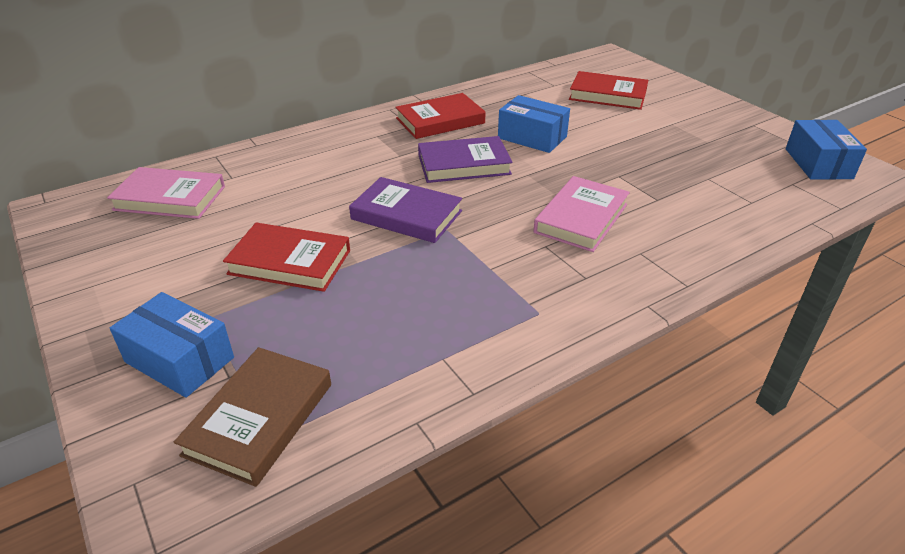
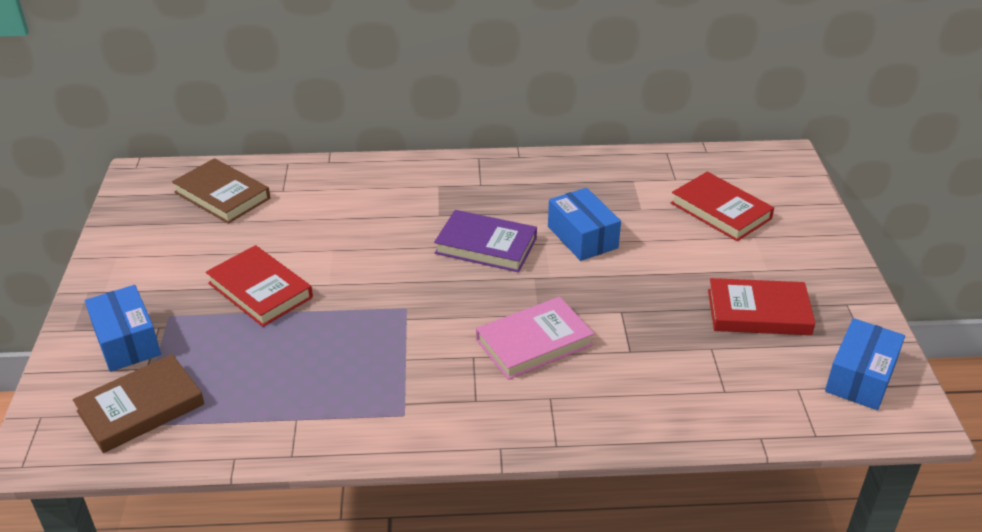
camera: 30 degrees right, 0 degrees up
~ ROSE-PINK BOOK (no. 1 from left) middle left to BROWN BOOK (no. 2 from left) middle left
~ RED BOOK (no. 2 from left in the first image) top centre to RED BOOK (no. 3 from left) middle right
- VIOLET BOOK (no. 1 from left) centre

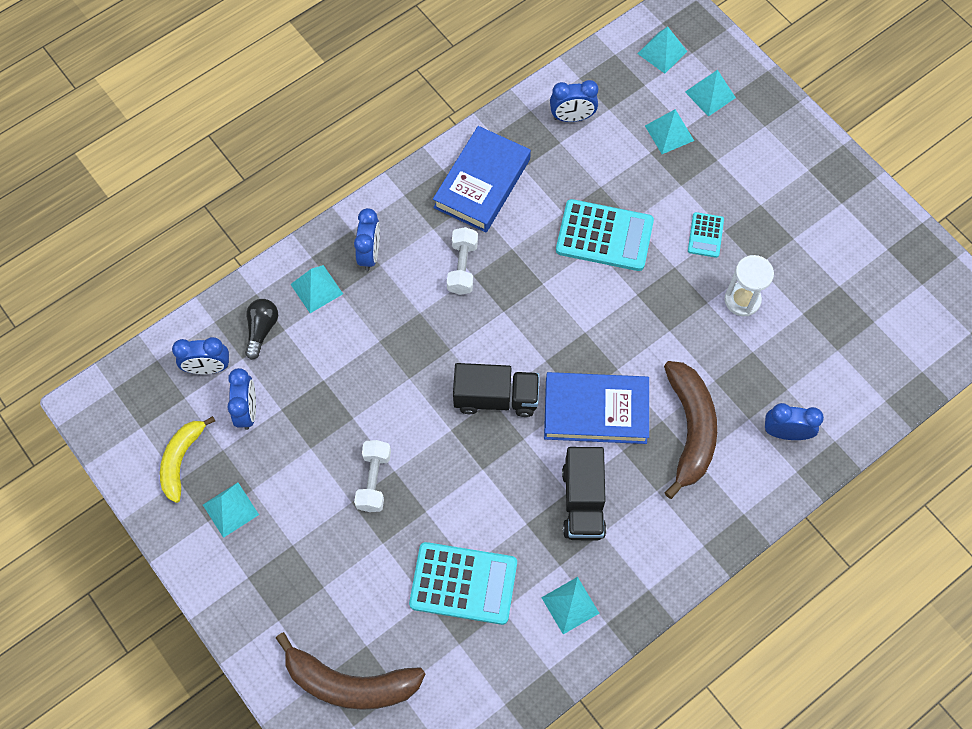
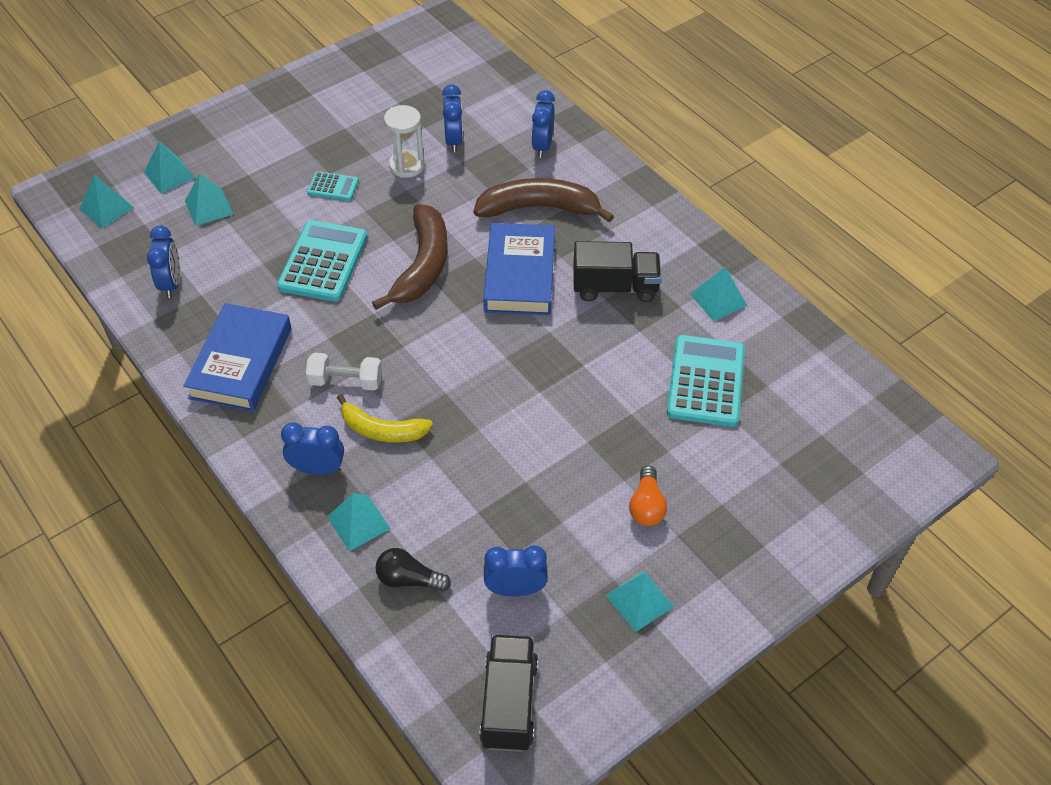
camera: 90 degrees left, 15 degrees down
~ BLUE BOOK (no. 1 from left) top centre = middle left 75 degrees clockwise
~ GOLDEN TOY BANANA middle left to centre
~ BROWN TOY BANANA (no. 1 from left) bottom centre to top centre
~ BLUE ALARM CLOCK (no. 1 from left in the first image) middle left to BLUE ALARM CLOCK (no. 3 from left) top centre
~ BLACK TRUCK (no. 1 from left) centre to bottom centre
+ ORANGE-COLOURED LIGHT BULB centre
- PURE WHITE HAND WEIGHT (no. 1 from left) centre

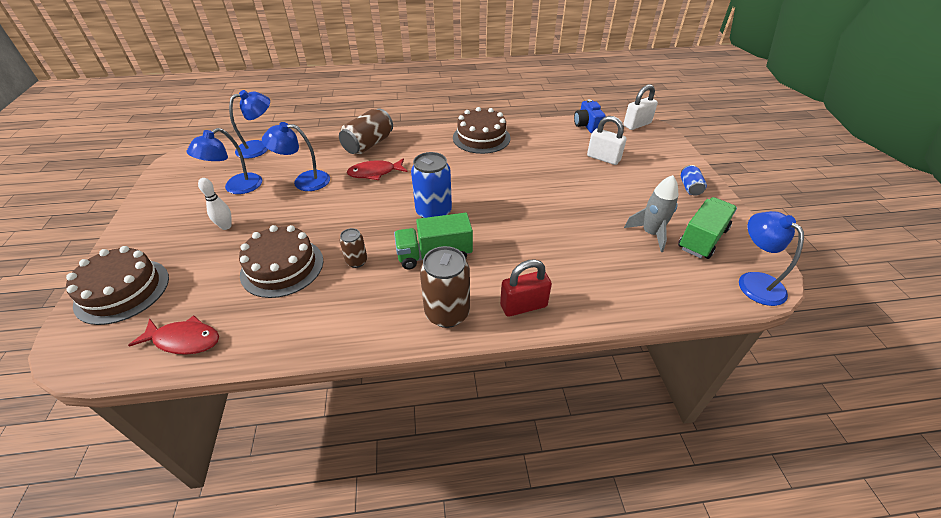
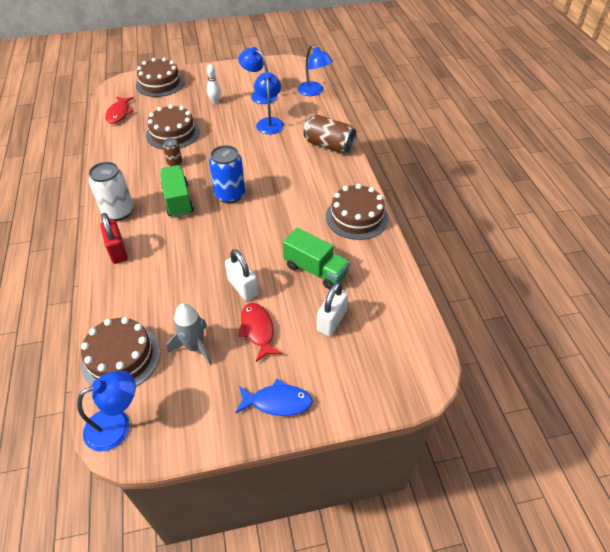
camera: 85 degrees right, 5 degrees up
+ BROWN LAYER CAKE (no. 1 from left) middle left
~ BROWN CAN (no. 3 from left) centre to PURE WHITE CAN middle left
~ PURE WHITE LOCK (no. 2 from left in the first image) top right to PURE WHITE LOCK (no. 1 from left) centre
~ BLUE CAN (no. 2 from left) middle right to BLUE FISH bottom centre
~ RED FISH (no. 2 from left) top centre to centre
~ EMERALD TRUCK (no. 2 from left) middle right to centre
- BLUE COMPACT CAMERA top centre

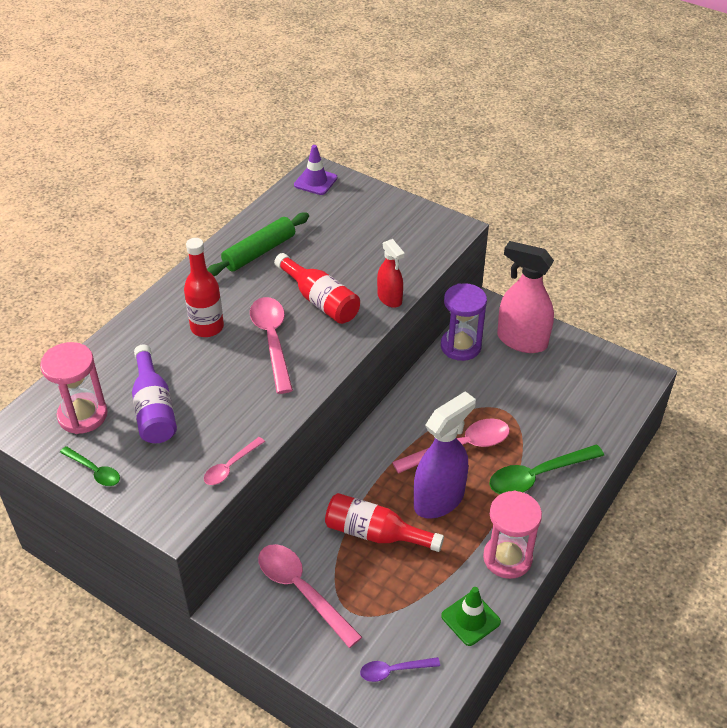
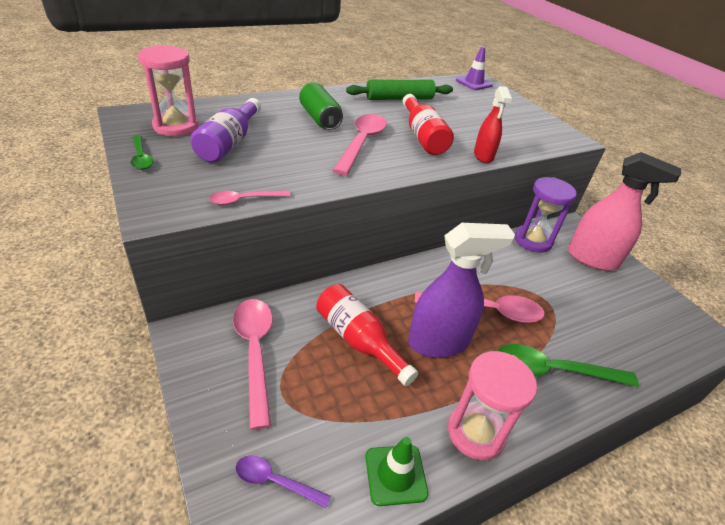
camera: 25 degrees right, 5 degrees down
~ RED BOTTLE (no. 1 from left) middle left to EMERALD CAN top centre
~ ROSE-PINK SPRAY CLEANER middle right = middle right 150 degrees clockwise

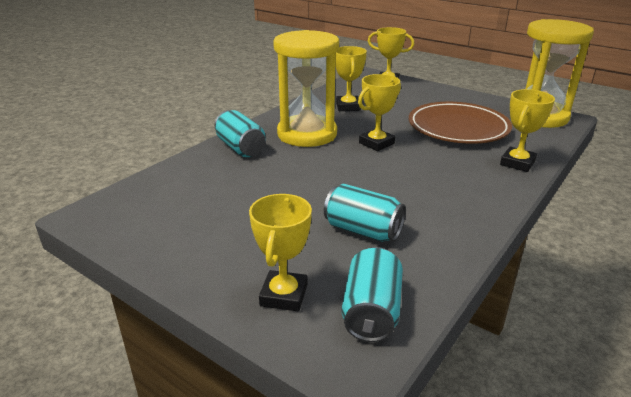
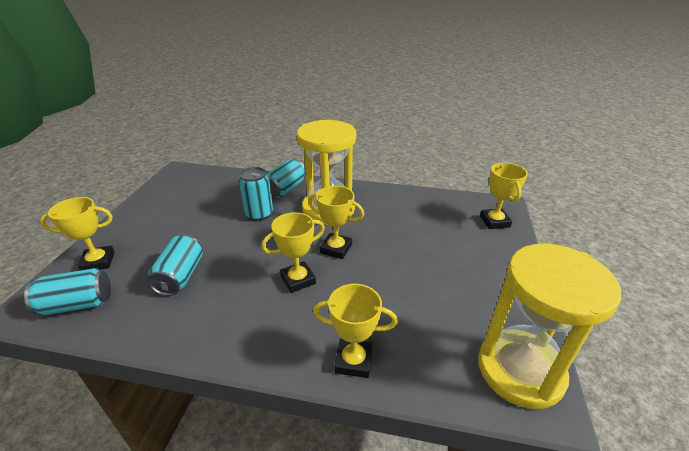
camera: 65 degrees right, 5 degrees up
+ TEAL CAN (no. 3 from left) centre
~ GOLDEN PRIZE CUP (no. 2 from left) top centre to centre
- BROWN DINNER PLATE top right

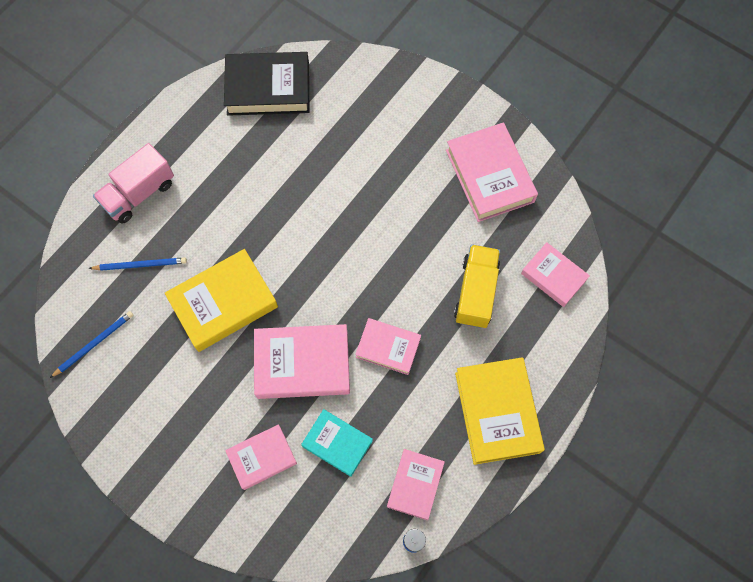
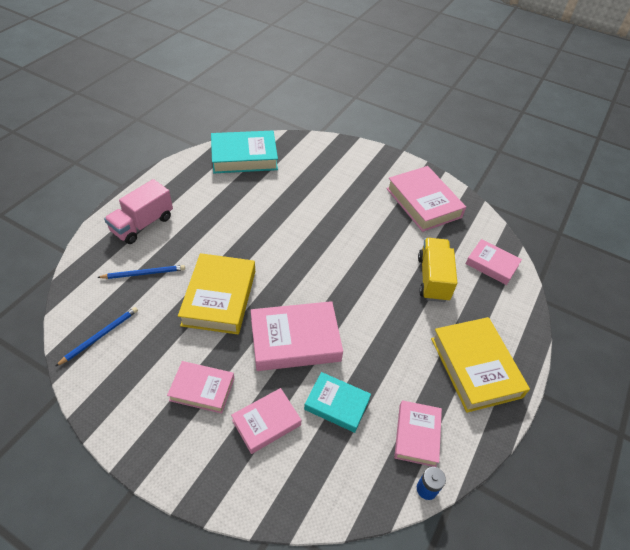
camera: 10 degrees left, 20 degrees down
~ ROSE-PINK BOOK (no. 3 from left in the first image) centre to ROSE-PINK BOOK (no. 1 from left) bottom left
~ GOLDEN BOOK (no. 1 from left) middle left = centre 45 degrees counterclockwise
~ BLACK BOOK top centre to TEAL BOOK (no. 1 from left) top centre

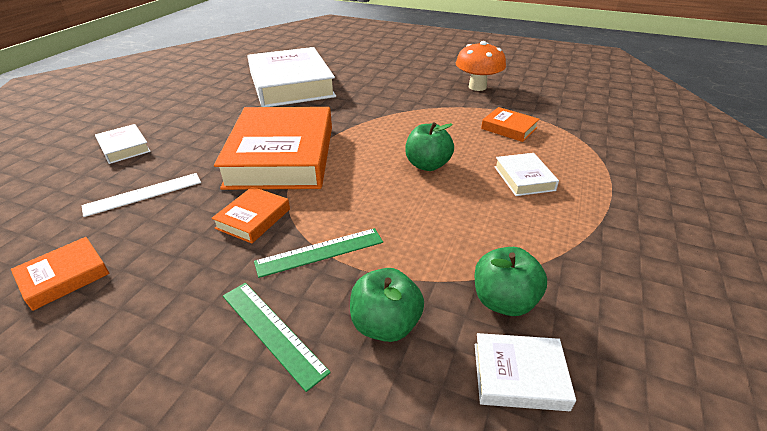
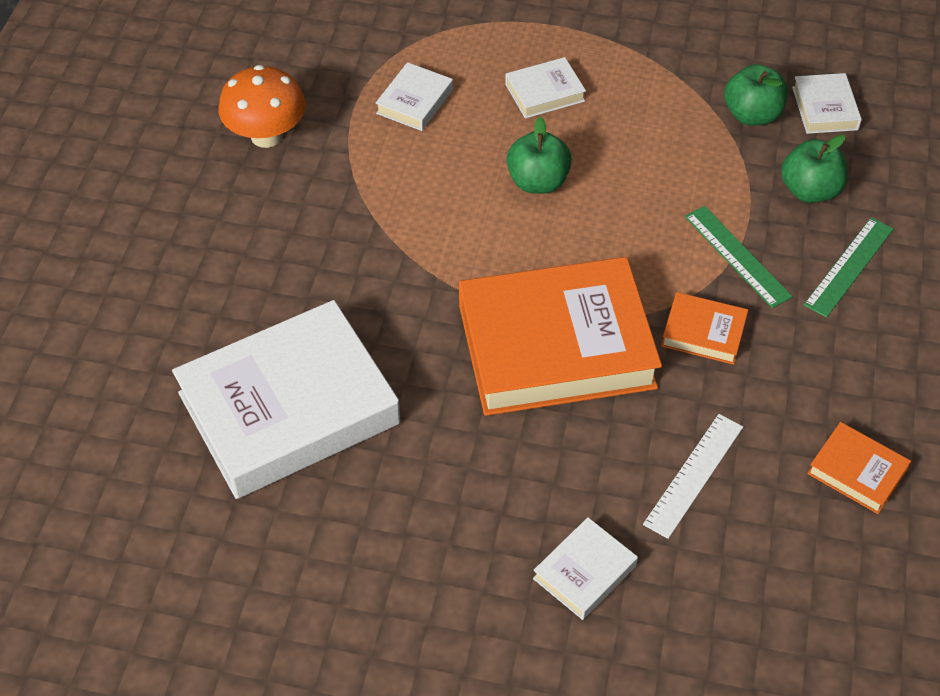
camera: 100 degrees left, 15 degrees up
~ ORANGE-COLOURED BOOK (no. 4 from left) top centre to PURE WHITE BOOK (no. 2 from left) top centre
~ PURE WHITE MEASURING STICK middle left = bottom right 75 degrees clockwise

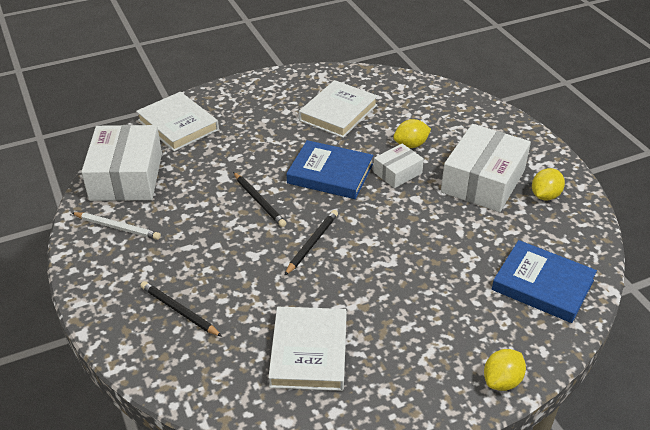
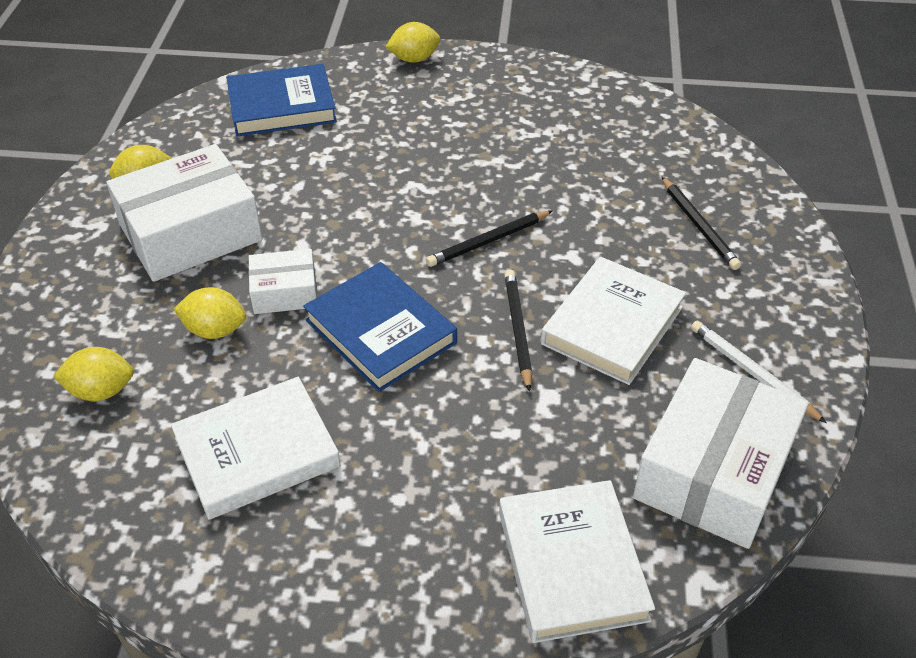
camera: 150 degrees left, 5 degrees up
+ GOLDEN LEMON (no. 1 from left) middle left
~ BLUE BOOK (no. 2 from left in the first image) middle right = top left 75 degrees counterclockwise
~ PURE WHITE BOOK (no. 2 from left in the first image) bottom centre to PURE WHITE BOOK (no. 3 from left) middle right

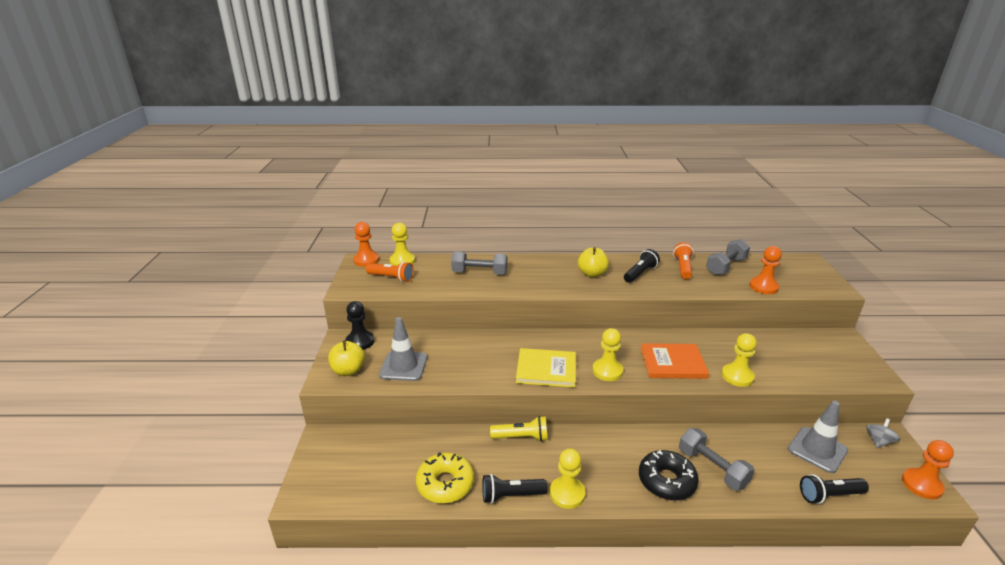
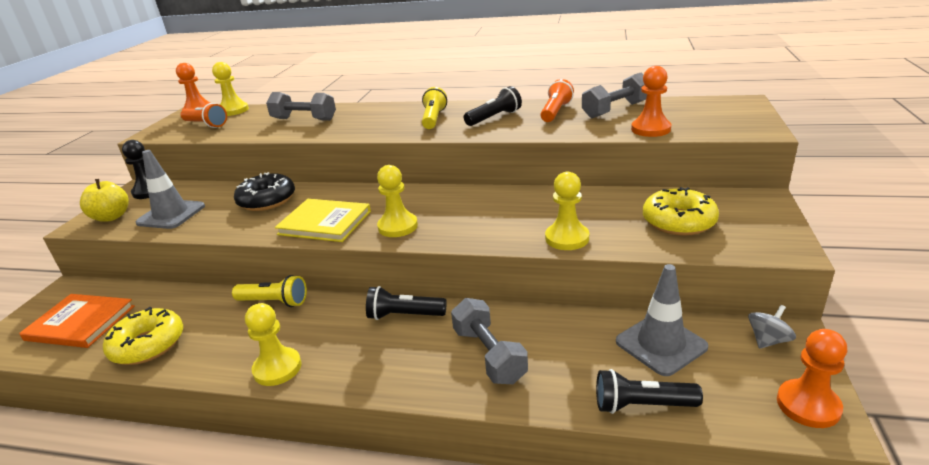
camera: 15 degrees right, 0 degrees up
~ ORANGE-COLOURED BOOK middle right to bottom left
~ BLACK DOUGHNUT bottom centre to middle left
~ BLACK FLASHLIGHT (no. 1 from left) bottom centre to centre
~ GOLDEN APPLE FRUIT (no. 2 from left) centre to GOLDEN FLASHLIGHT (no. 2 from left) top centre
+ GOLDEN DOUGHNUT (no. 2 from left) middle right

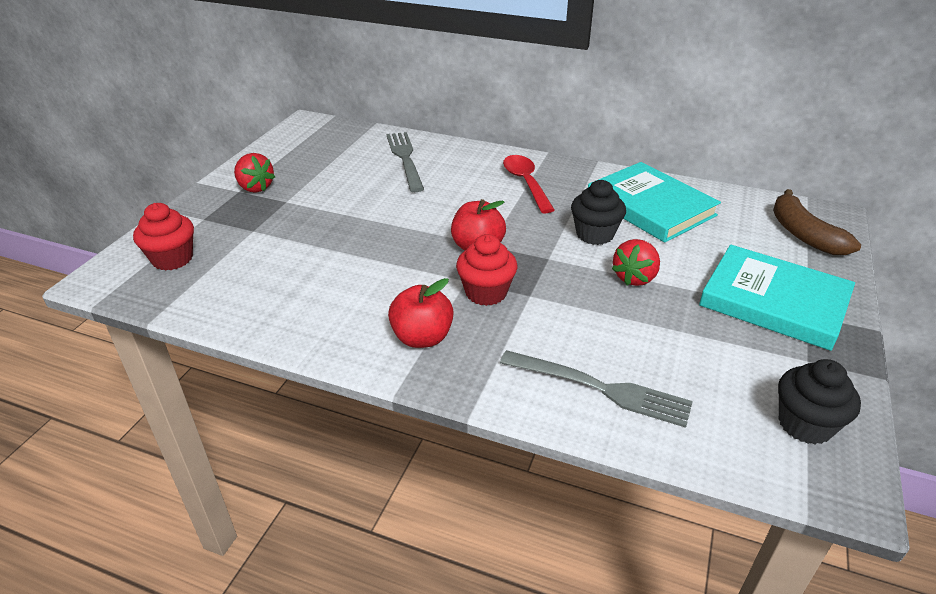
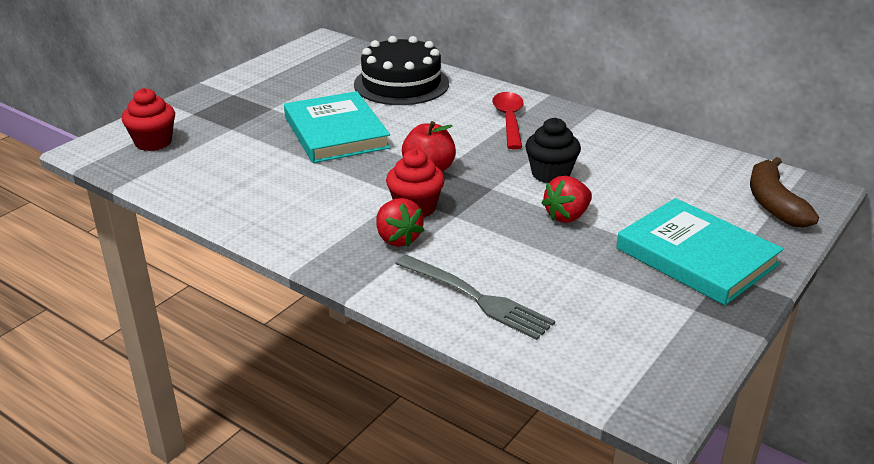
camera: 15 degrees right, 5 degrees down
~ TEAL BOOK (no. 1 from left) middle right to top centre
~ GRAY FORK (no. 1 from left) top centre to BLACK LAYER CAKE top centre
~ RED BERRY (no. 1 from left) top left to centre
- RED APPLE FRUIT (no. 1 from left) centre
- BLACK CUPCAKE (no. 2 from left) bottom right

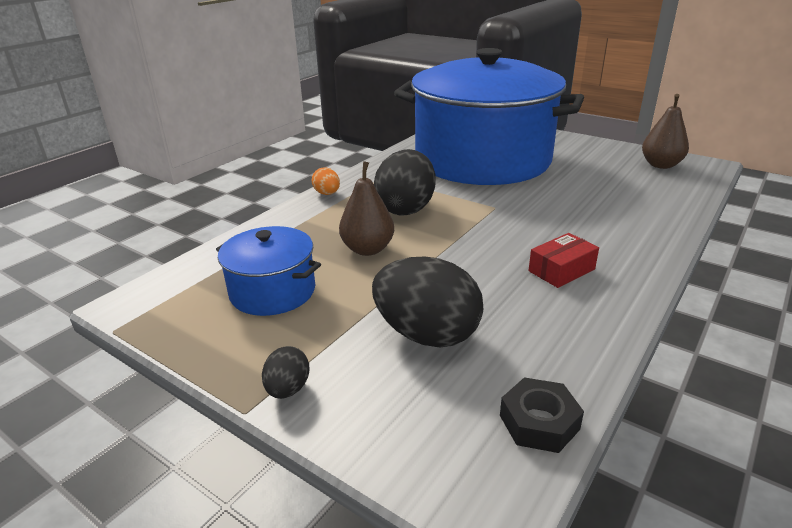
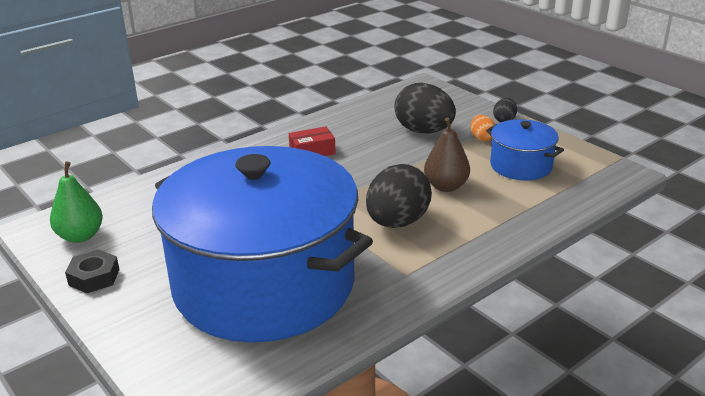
camera: 165 degrees left, 0 degrees up
~ BROWN PEAR FRUIT (no. 2 from left) top right to EMERALD PEAR FRUIT middle left
~ BLACK HEX NUT bottom right to bottom left
~ ORANGE-COLOURED EGG SHAPE centre to top right

